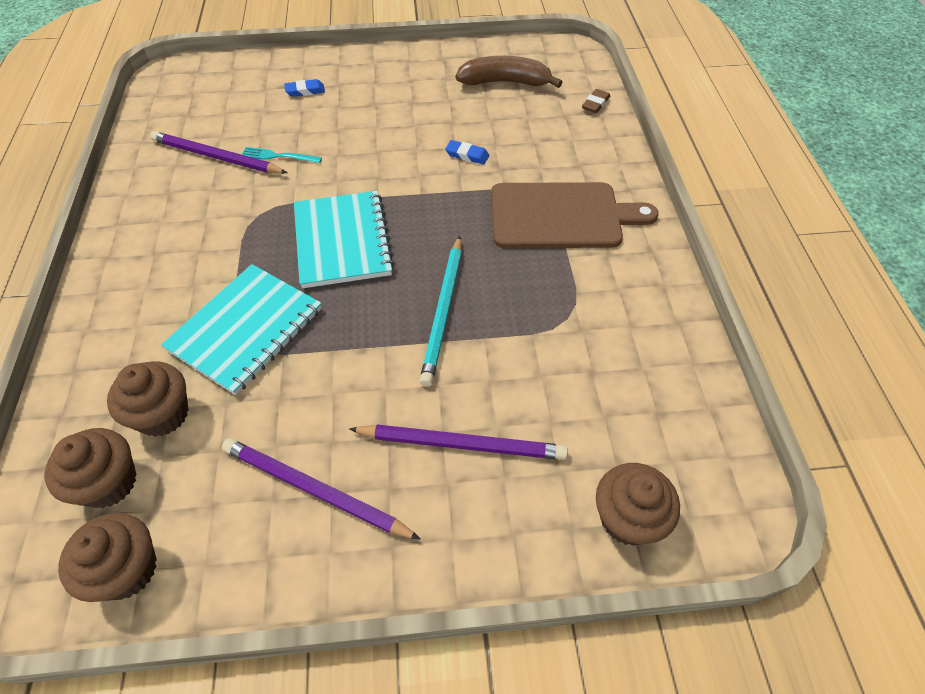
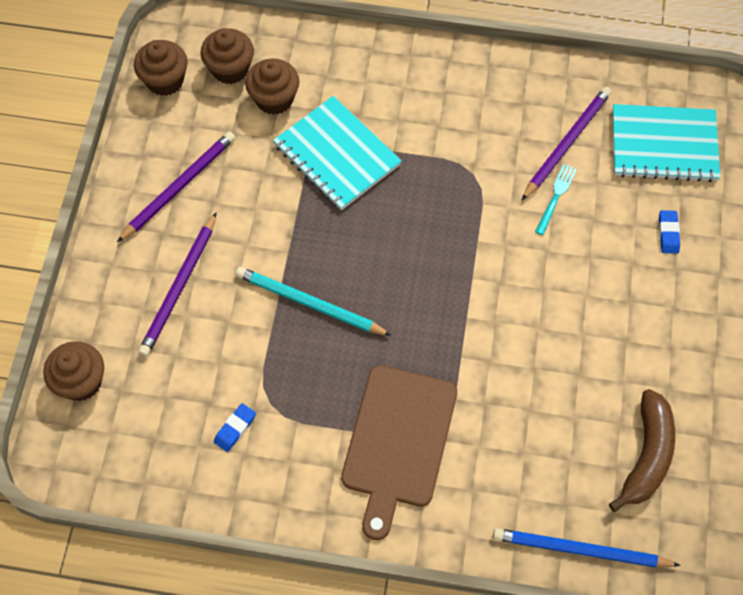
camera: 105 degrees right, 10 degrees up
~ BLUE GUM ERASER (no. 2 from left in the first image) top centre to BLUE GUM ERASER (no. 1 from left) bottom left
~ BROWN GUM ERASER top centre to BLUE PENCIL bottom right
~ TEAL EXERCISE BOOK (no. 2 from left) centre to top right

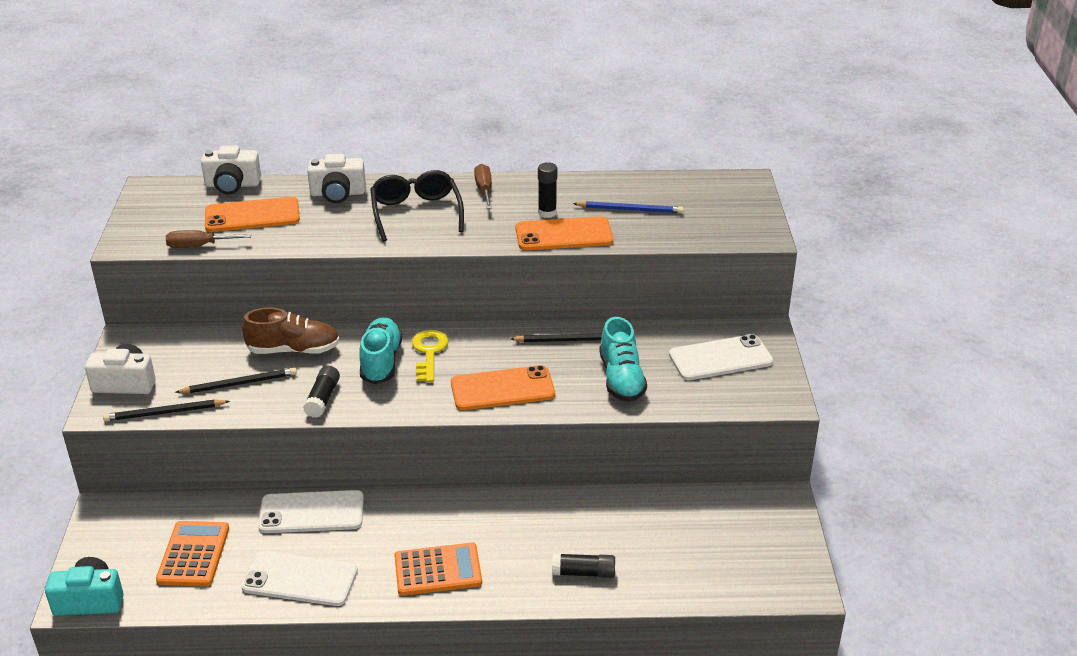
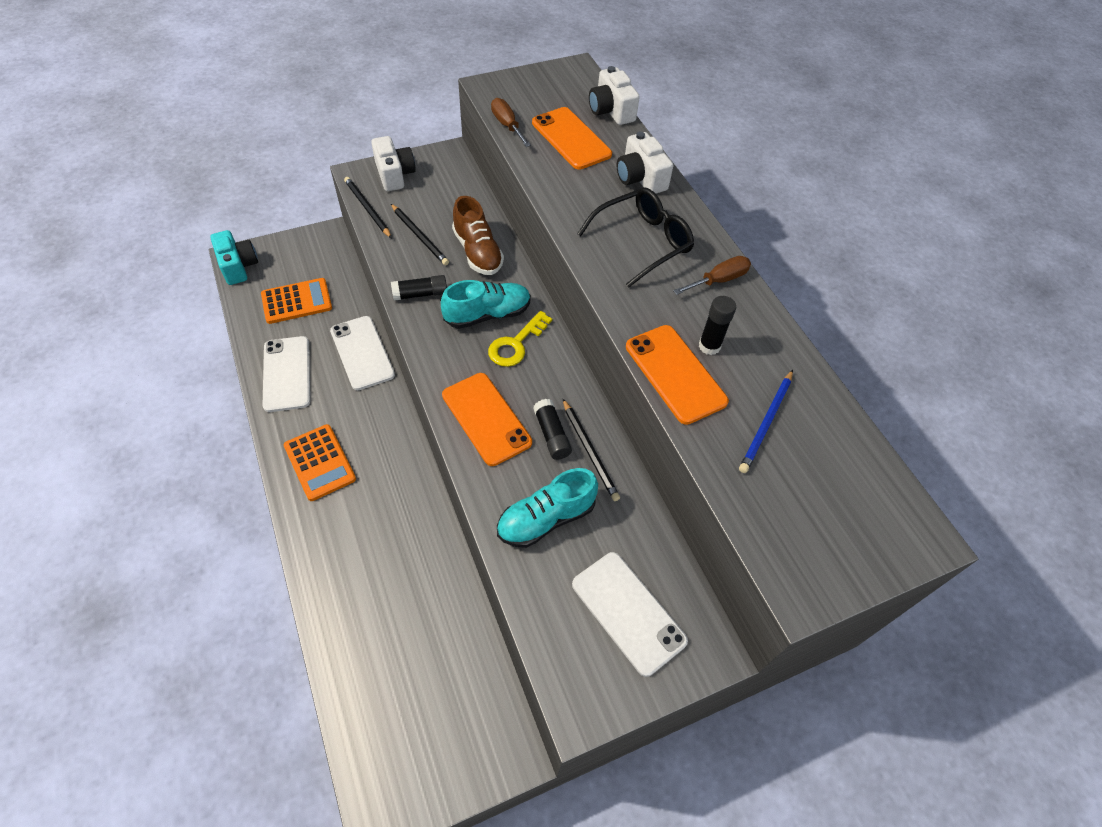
camera: 65 degrees right, 20 degrees up
~ GOLDEN LATCHKEY centre = centre 150 degrees clockwise
~ BLACK STICK OF GLUE (no. 3 from left in the first image) bottom centre to BLACK STICK OF GLUE (no. 2 from left) centre
~ BLUE PENCIL top centre = middle right 45 degrees clockwise

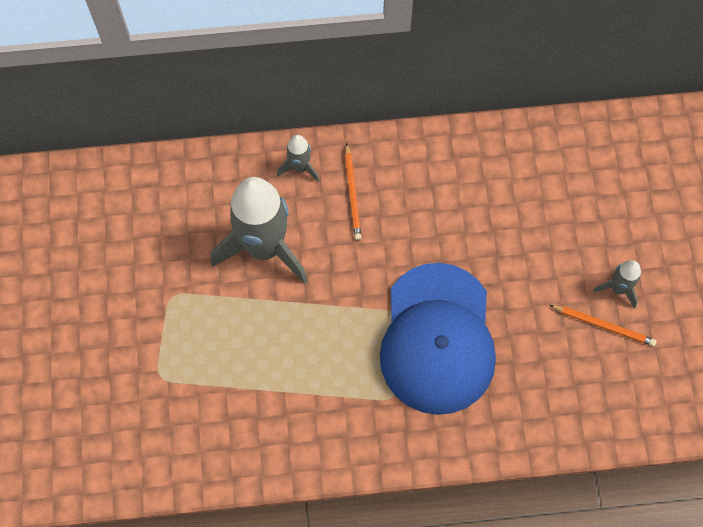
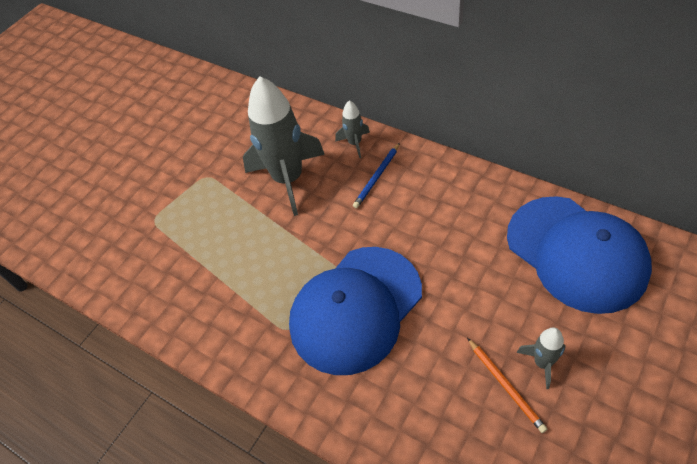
camera: 45 degrees right, 15 degrees down
~ ORANGE-COLOURED PENCIL (no. 1 from left) centre to BLUE PENCIL centre
+ BLUE BASEBALL CAP (no. 2 from left) middle right

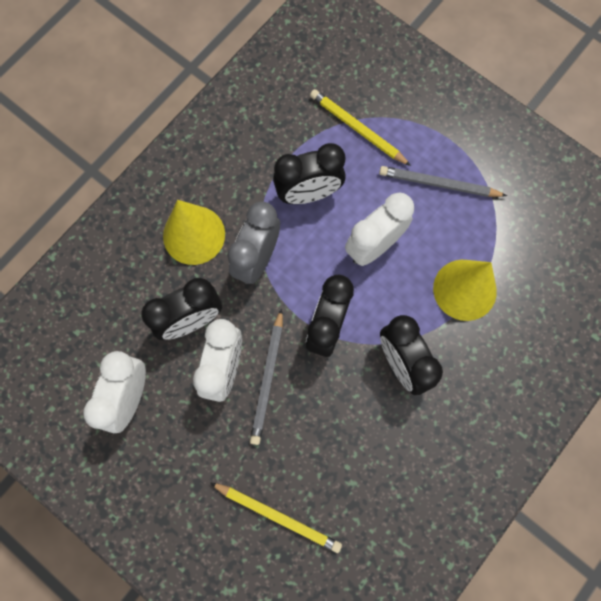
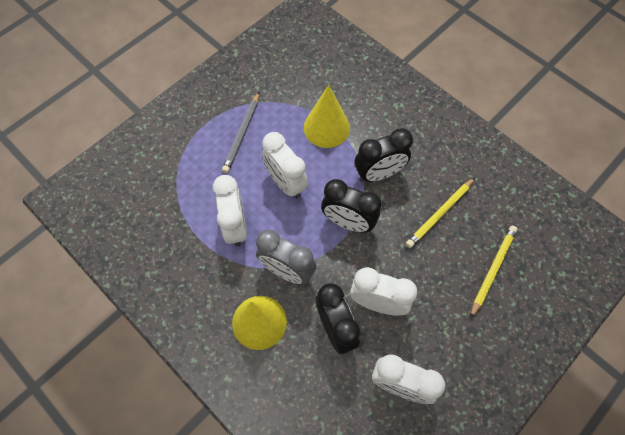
camera: 85 degrees left, 10 degrees down
~ BLACK ALARM CLOCK (no. 2 from left) top centre to PURE WHITE ALARM CLOCK (no. 1 from left) centre
~ GOLDEN PENCIL (no. 2 from left in the first image) top centre to GOLDEN PENCIL (no. 1 from left) middle right
- GRAY PENCIL (no. 1 from left) centre

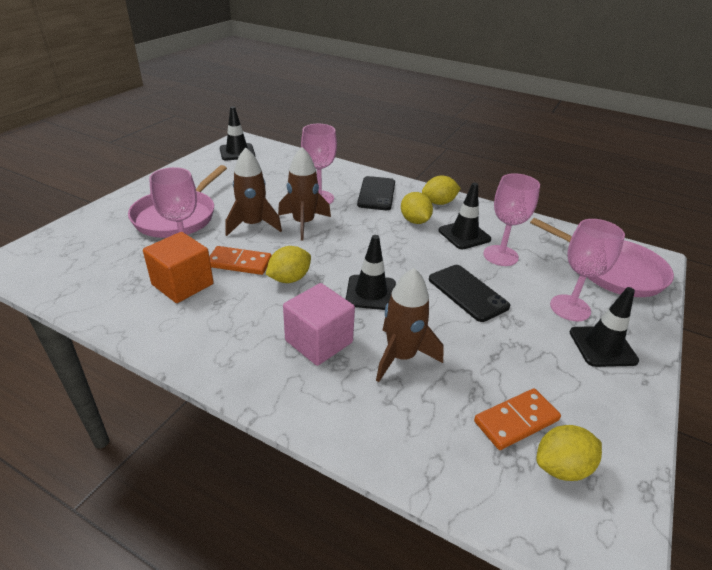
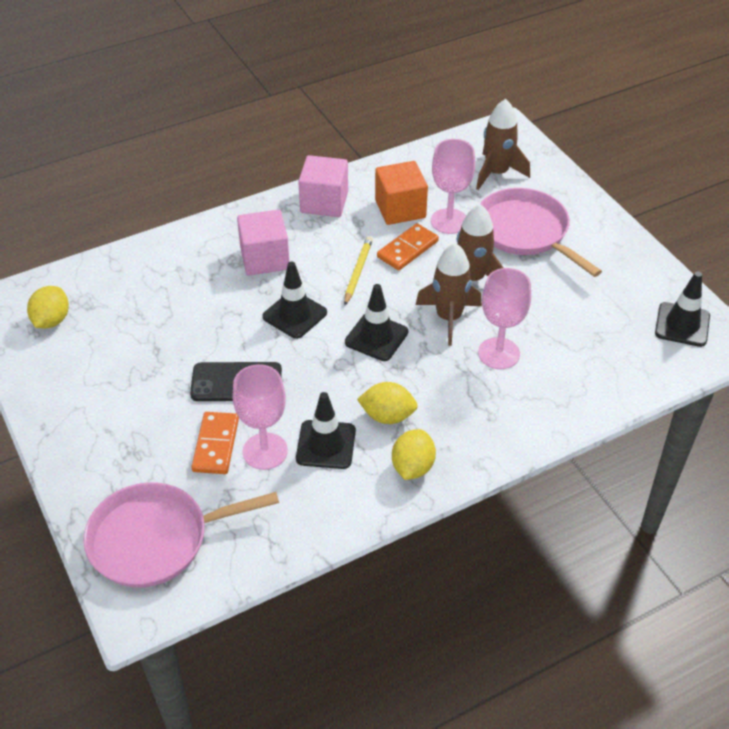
camera: 125 degrees right, 10 degrees up
~ ORANGE-COLOURED DOMINO TILE (no. 2 from left in the first image) bottom right to ORANGE-COLOURED DOMINO TILE (no. 1 from left) middle left
+ ROSE-PINK SOLID CUBE (no. 2 from left) top centre
~ GOLDEN LEMON (no. 1 from left) centre to GOLDEN PENCIL centre
~ BLACK SAFETY CONE (no. 4 from left in the first image) middle right to BLACK SAFETY CONE (no. 3 from left) centre
~ BROWN ROCKET (no. 3 from left) centre to top right
- BLACK MOBILE PHONE (no. 1 from left) centre
- ROSE-PINK GOBLET (no. 4 from left) middle right

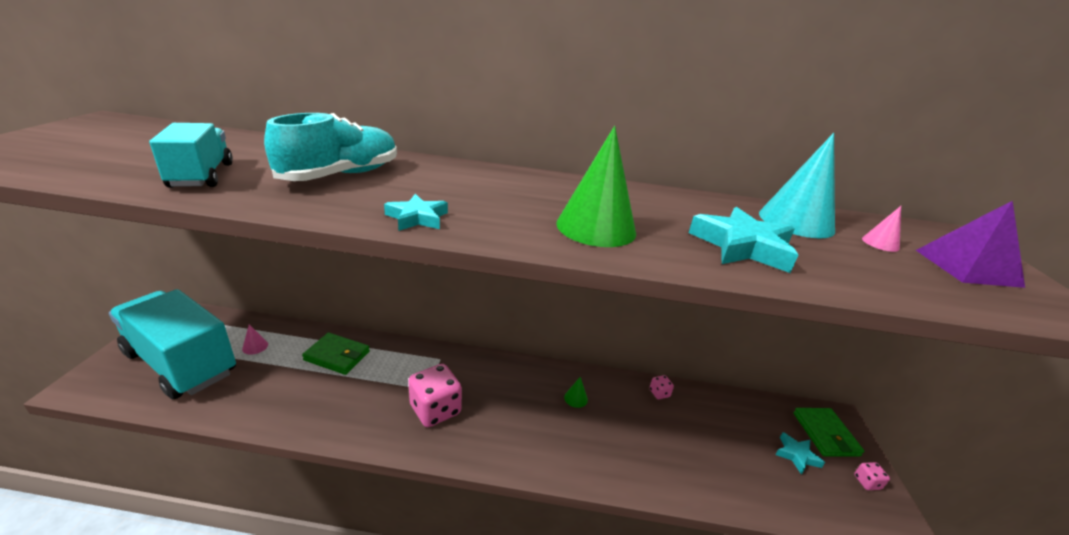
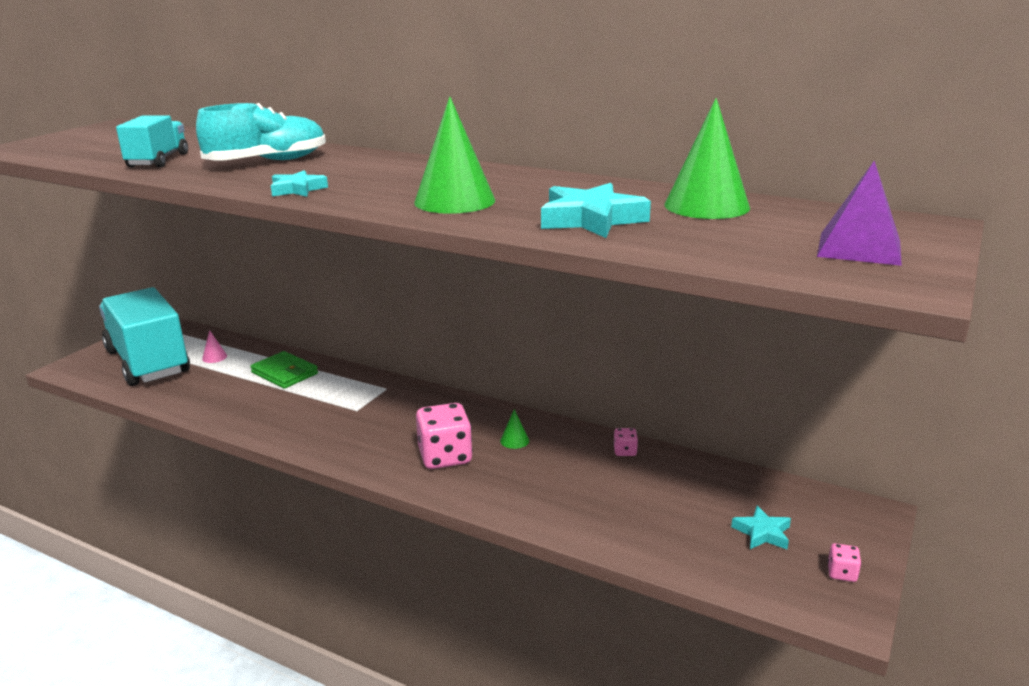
camera: 25 degrees right, 5 degrees down
~ ROSE-PINK DICE (no. 1 from left) bottom centre to centre
~ TEAL CONE SHAPE middle right to EMERALD CONE SHAPE (no. 3 from left) top right
- EMERALD CARD WALLET (no. 2 from left) bottom right
- ROSE-PINK CONE SHAPE (no. 2 from left) middle right

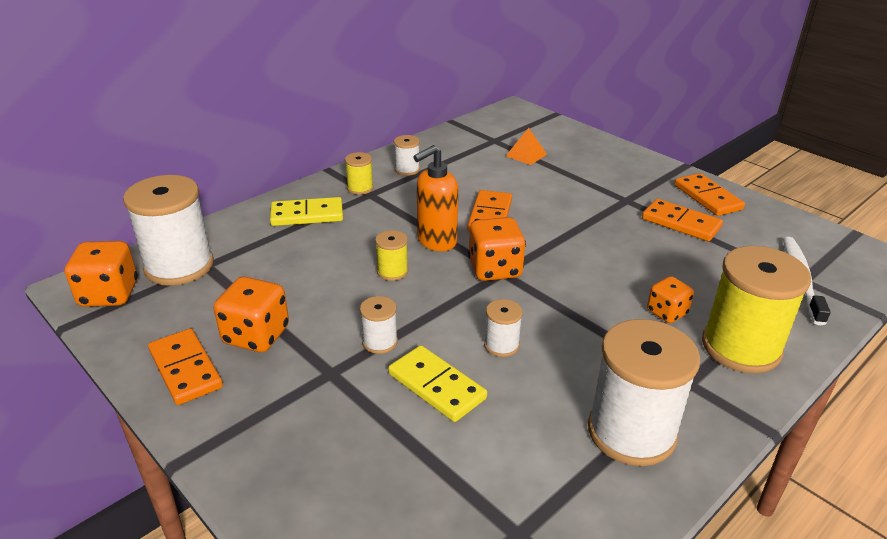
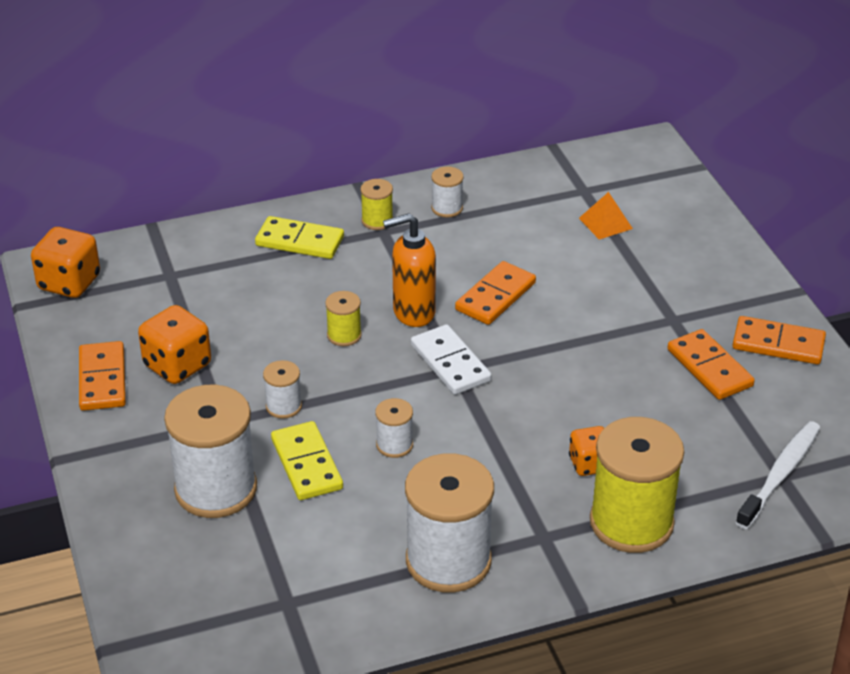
camera: 25 degrees right, 5 degrees up
~ PURE WHITE SPOOL (no. 1 from left) middle left to bottom left
~ ORANGE-COLOURED DICE (no. 3 from left) centre to PURE WHITE DOMINO TILE centre
~ ORANGE-COLOURED DOMINO TILE (no. 4 from left) middle right = middle right 75 degrees counterclockwise

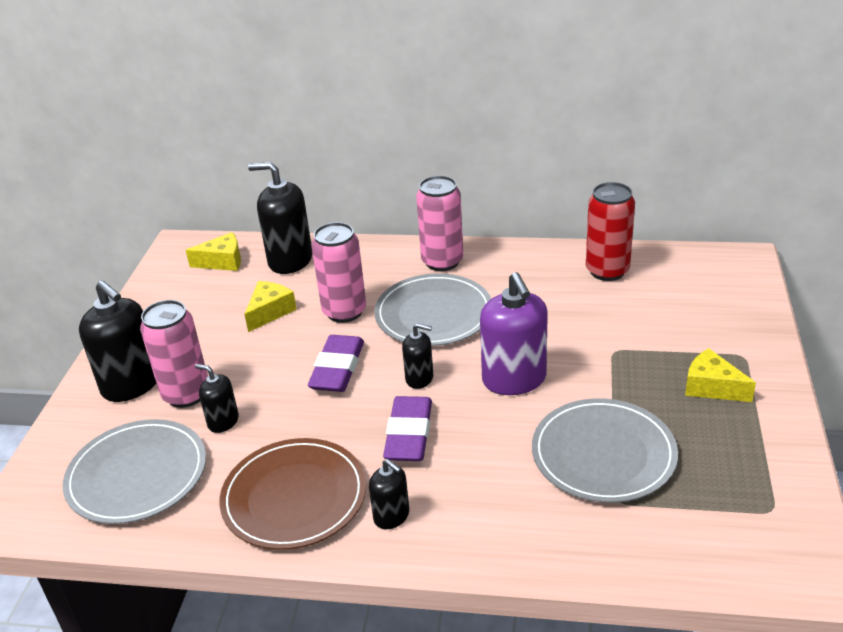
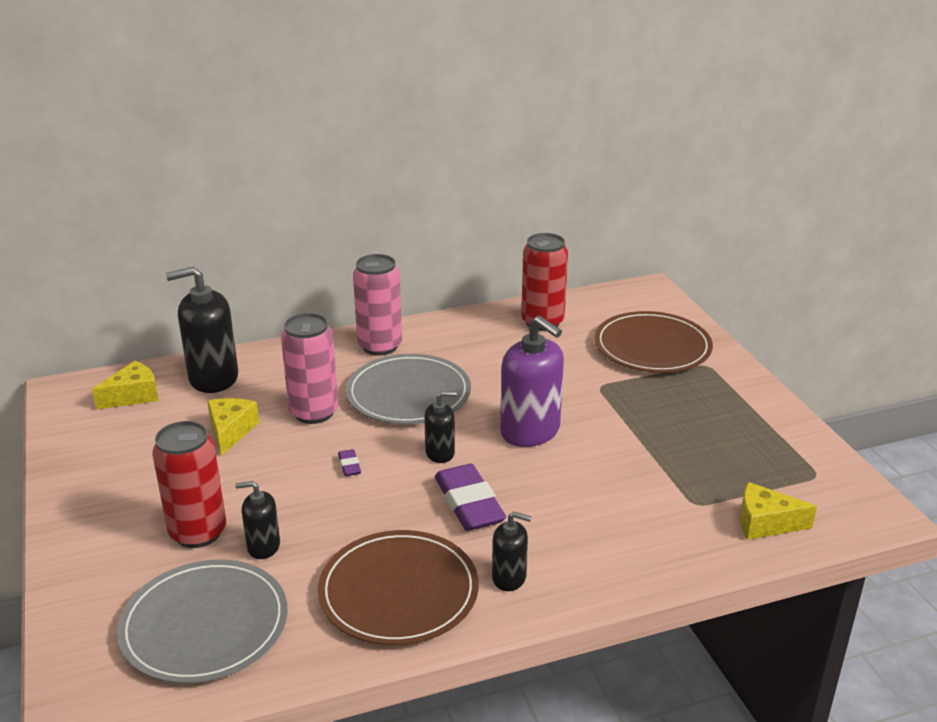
camera: 30 degrees left, 5 degrees down
~ ROSE-PINK CAN (no. 1 from left) middle left to RED CAN (no. 1 from left) bottom left
~ VIOLET GUM ERASER (no. 1 from left) centre = centre x0.44
+ BROWN DINNER PLATE (no. 2 from left) middle right
~ GOLDEN PIECE OF CHEESE (no. 3 from left) middle right to bottom right
- BLACK SOAP DISPENSER (no. 1 from left) middle left
- GRAY DINNER PLATE (no. 3 from left) bottom right

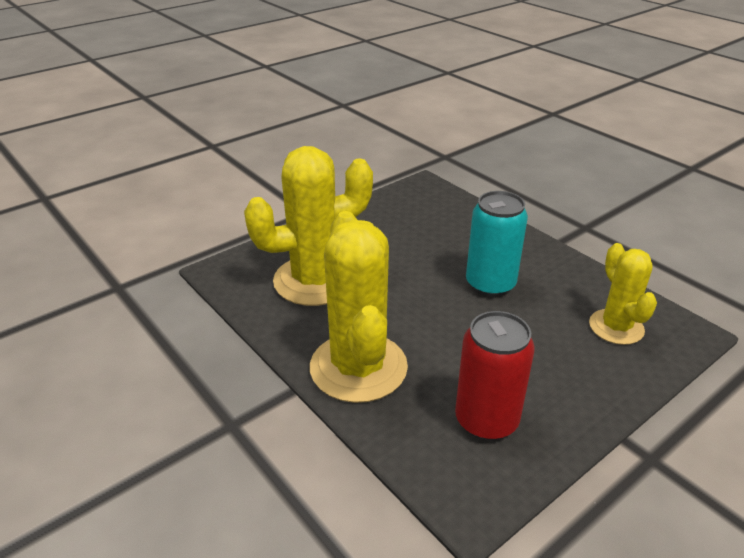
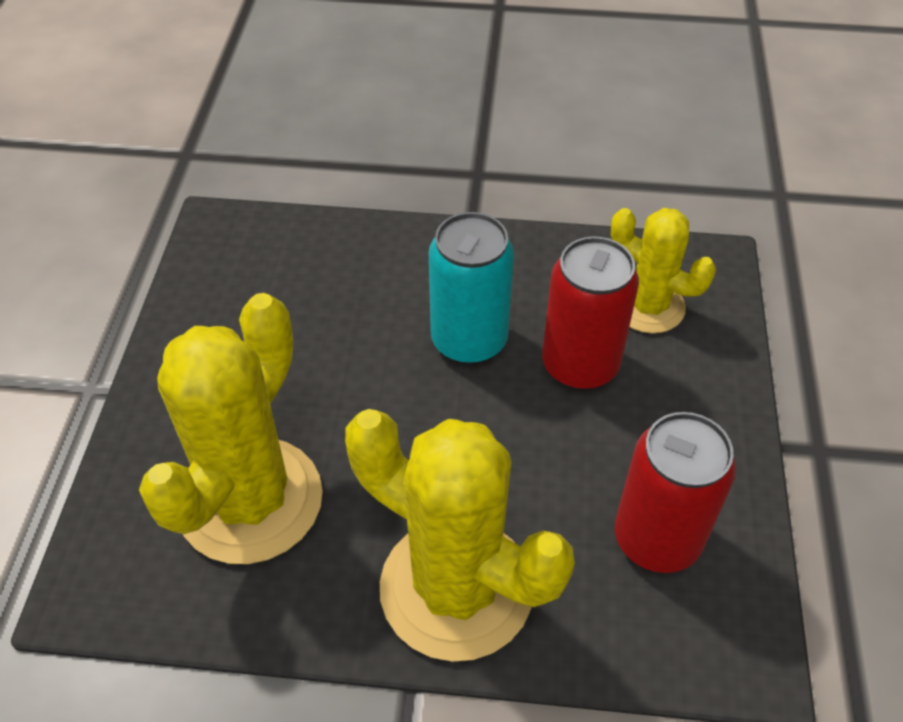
camera: 45 degrees left, 15 degrees up
+ RED CAN (no. 1 from left) centre

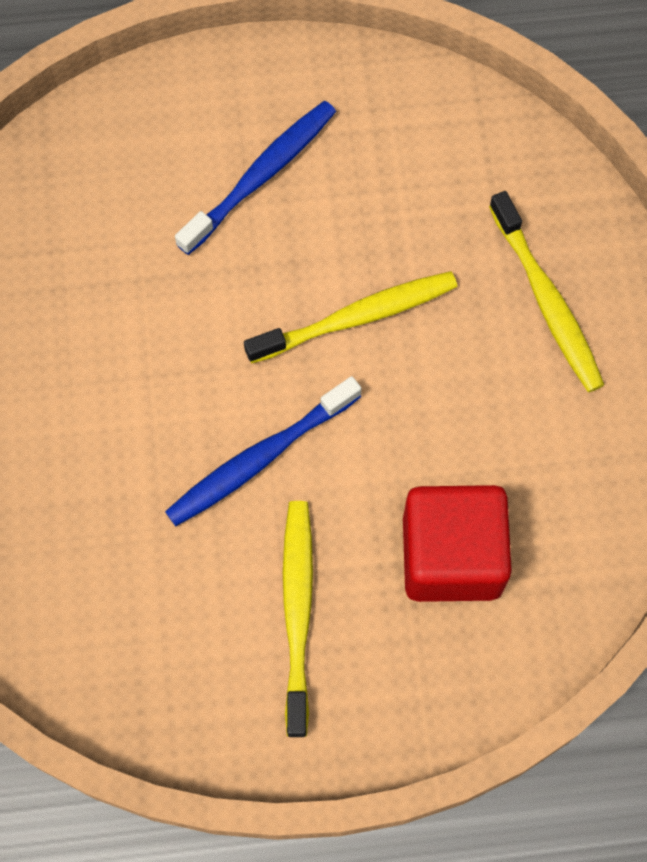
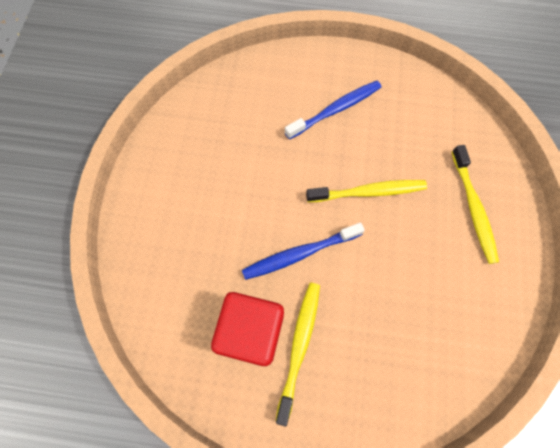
camera: 15 degrees right, 0 degrees up
~ RED SOLID CUBE middle right to bottom centre

